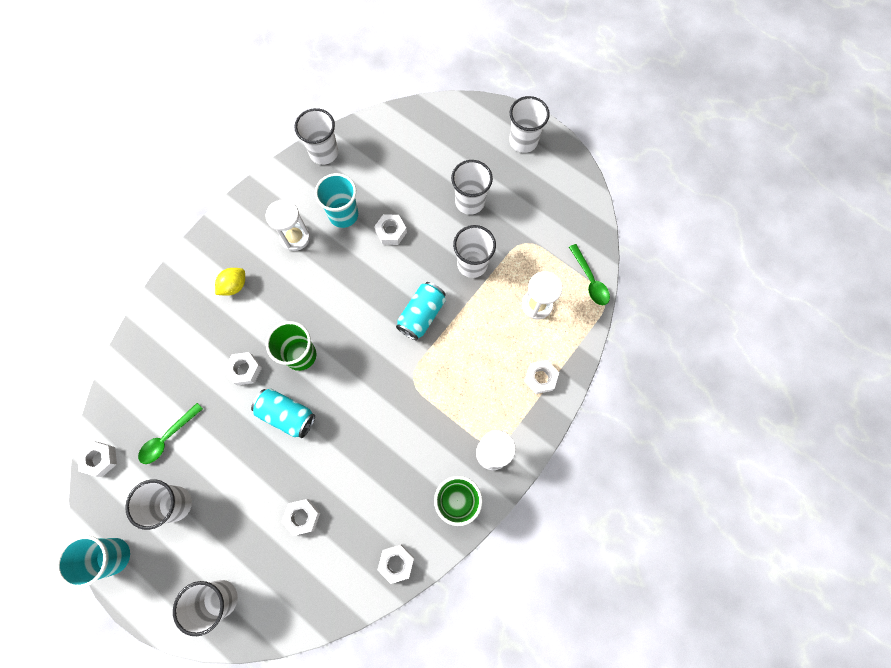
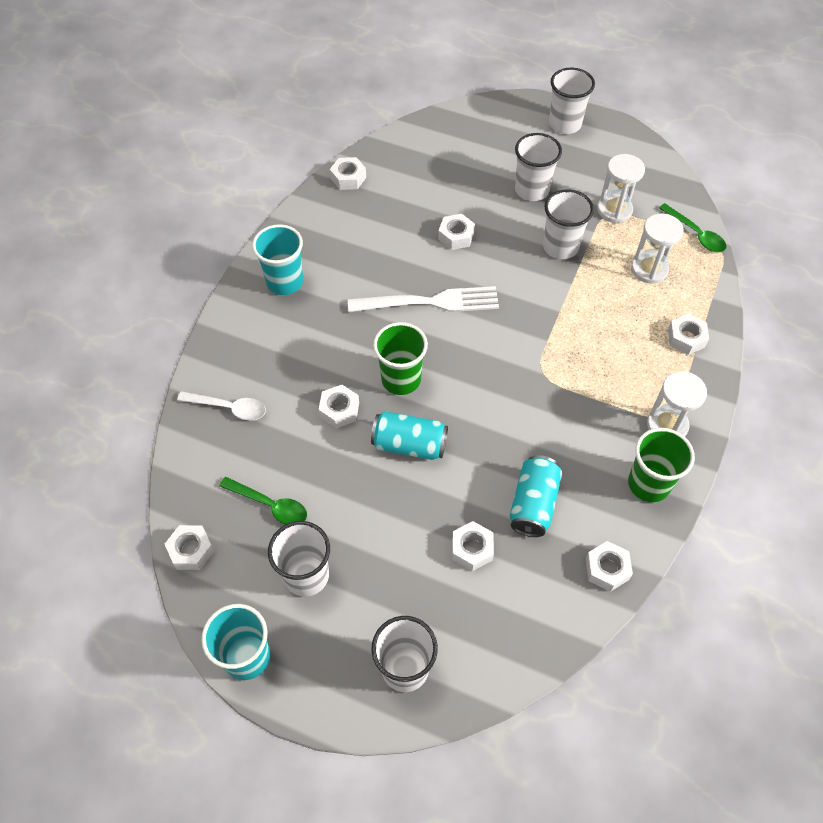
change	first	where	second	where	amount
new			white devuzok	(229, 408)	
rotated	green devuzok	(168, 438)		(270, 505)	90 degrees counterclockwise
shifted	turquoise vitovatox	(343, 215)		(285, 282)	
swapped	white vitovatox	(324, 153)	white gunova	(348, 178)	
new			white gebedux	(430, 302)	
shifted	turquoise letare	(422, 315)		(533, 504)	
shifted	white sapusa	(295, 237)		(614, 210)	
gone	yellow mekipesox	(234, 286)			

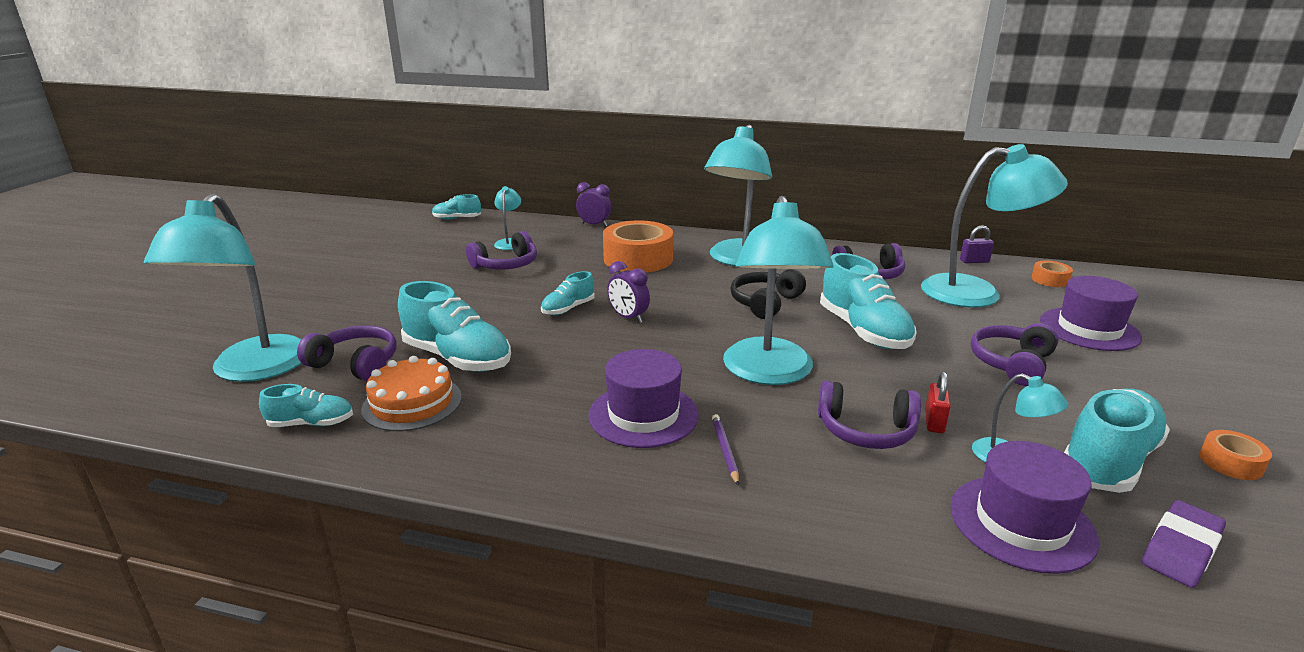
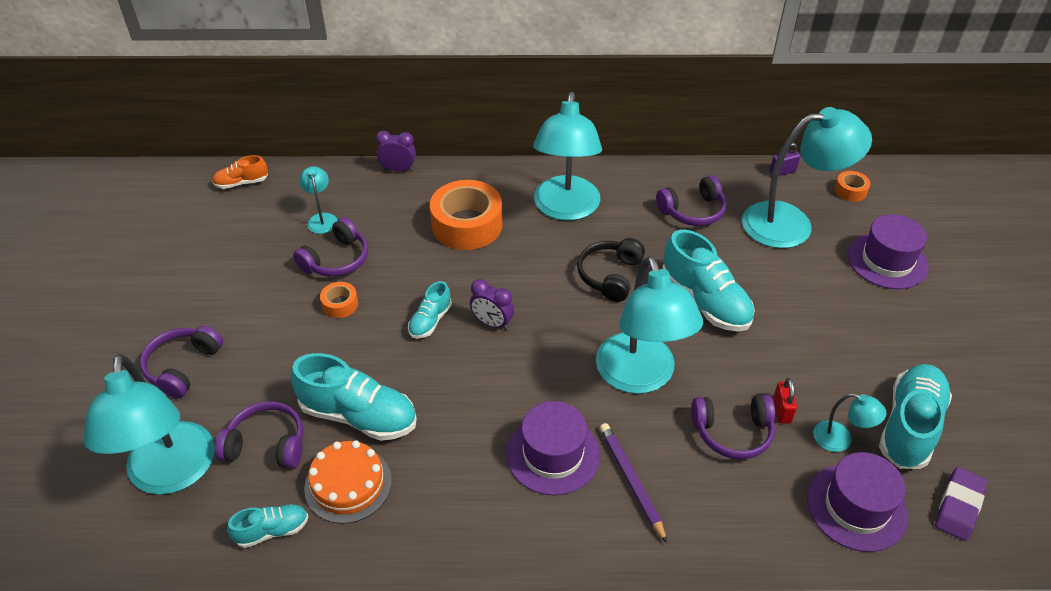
change	first	where	second	where	amount
shifted	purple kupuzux	(1012, 363)		(183, 367)	
repainted	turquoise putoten	(457, 219)	orange putoten	(241, 183)	
shifted	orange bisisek	(1230, 463)		(340, 304)	
scaled	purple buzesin	(725, 450)		(631, 481)	x1.57

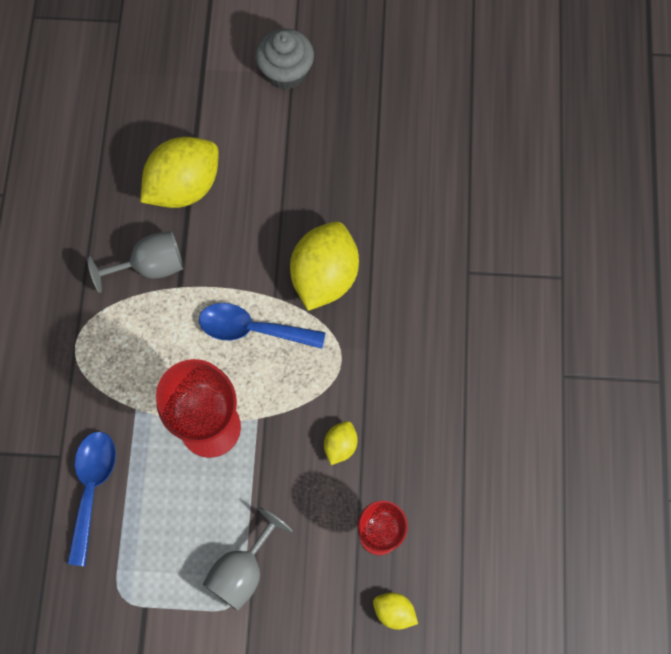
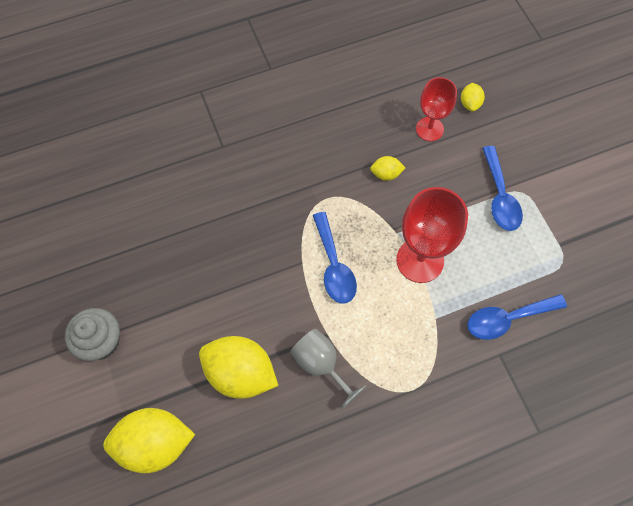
change	first	where	second	where	amount
shifted	yellow mekipesox	(324, 276)		(155, 443)	
swapped	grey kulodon	(242, 570)	blue devuzok	(499, 196)	

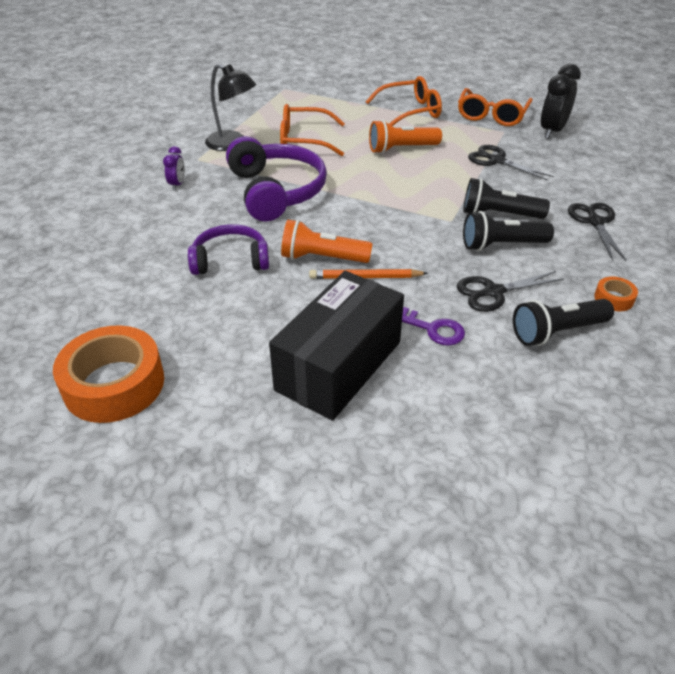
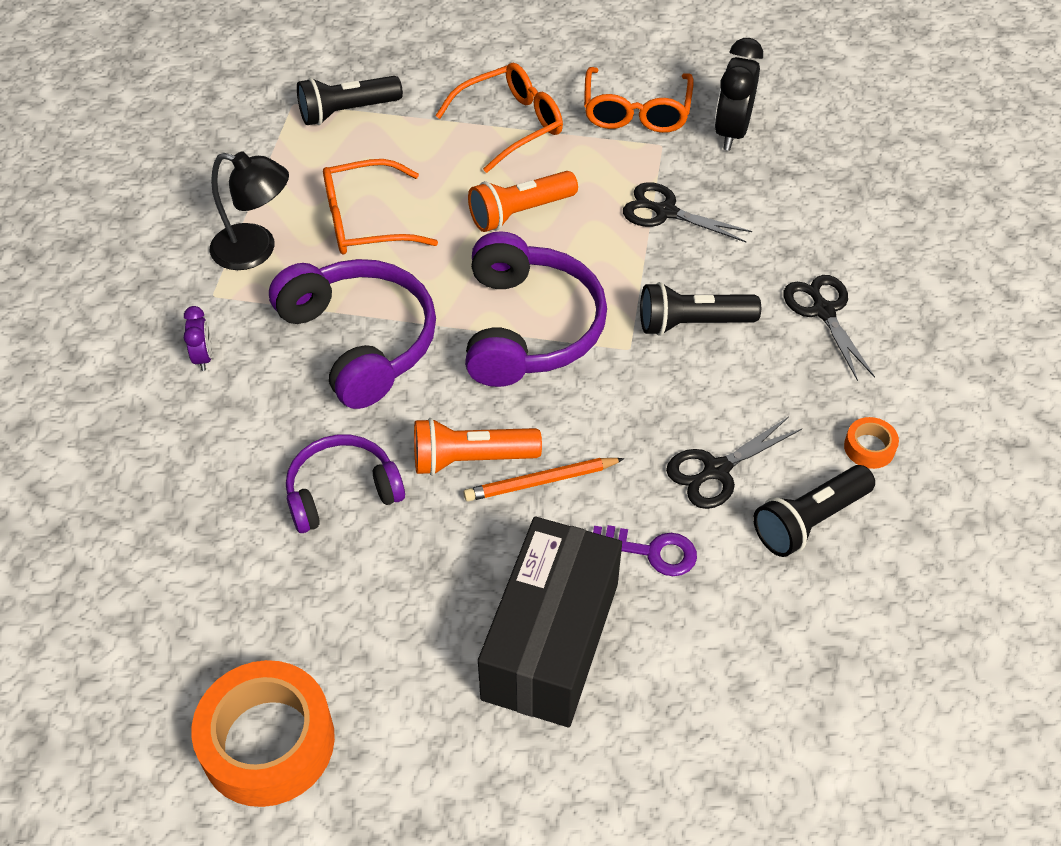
change	first	where	second	where	amount
shifted	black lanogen	(501, 245)		(347, 112)	
new			purple kupuzux	(529, 327)	

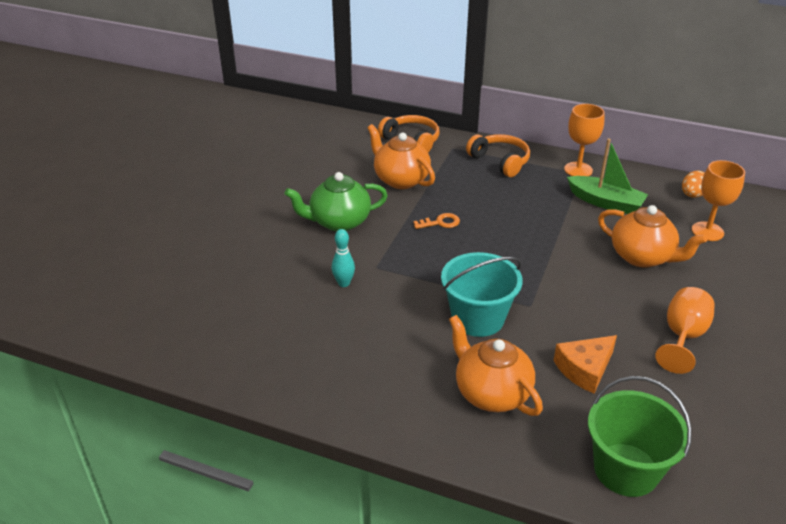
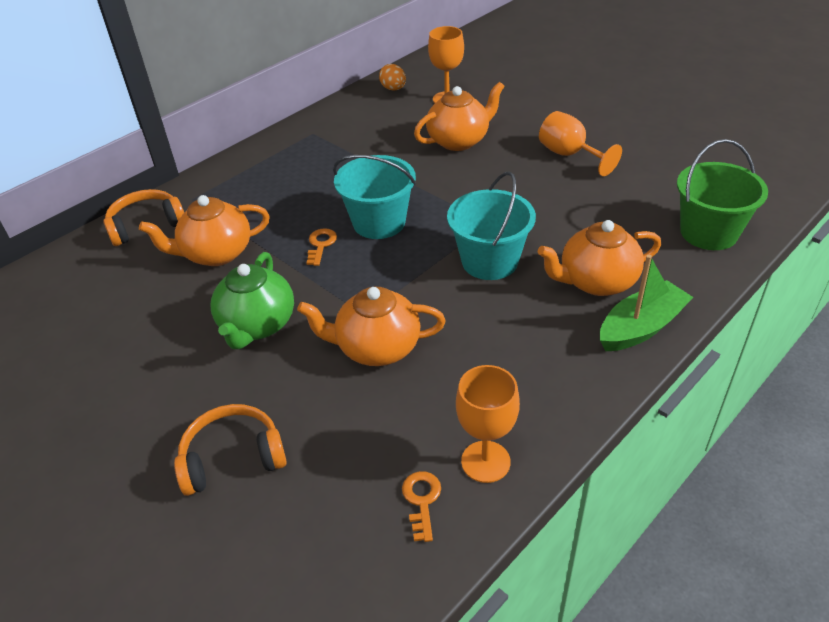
change	first	where	second	where	amount
shifted	orange kupuzux	(500, 161)		(232, 458)	
swapped	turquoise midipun	(344, 283)	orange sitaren	(377, 348)	
new			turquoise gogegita	(379, 222)	
new			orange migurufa	(422, 501)	
shifted	orange kulodon	(578, 170)		(485, 461)	
shifted	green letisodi	(605, 202)		(641, 327)	
gone	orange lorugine	(585, 369)			

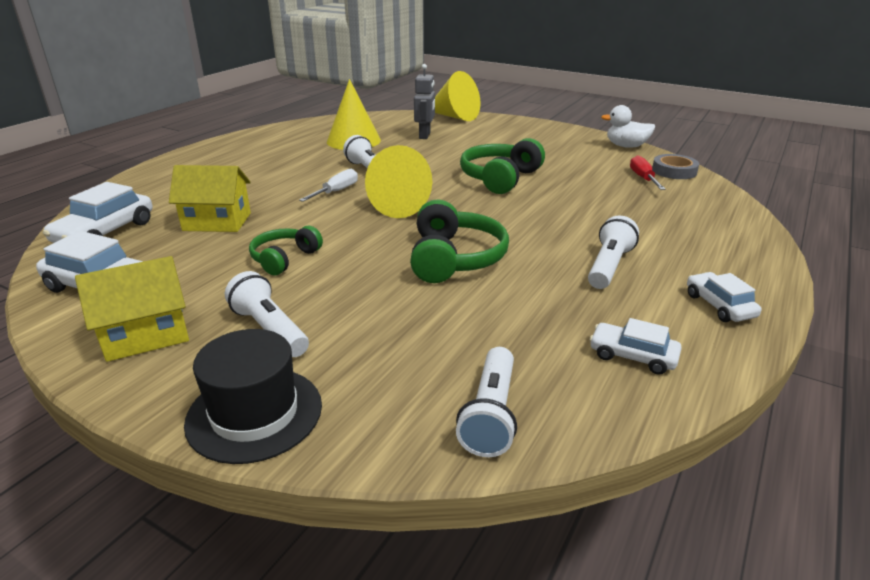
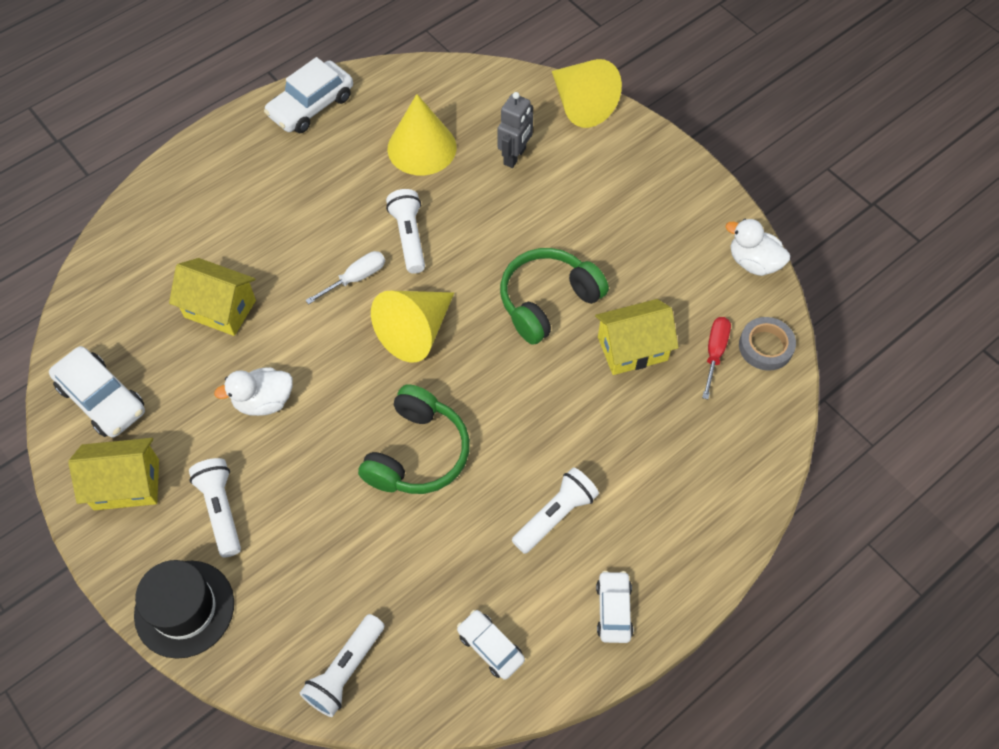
change	first	where	second	where	amount
swapped	green kupuzux	(284, 258)	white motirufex	(264, 401)	
shifted	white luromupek	(105, 232)		(311, 106)	
new			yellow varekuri	(632, 348)	

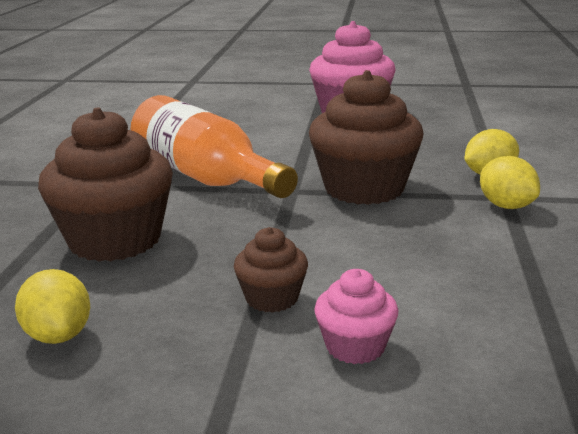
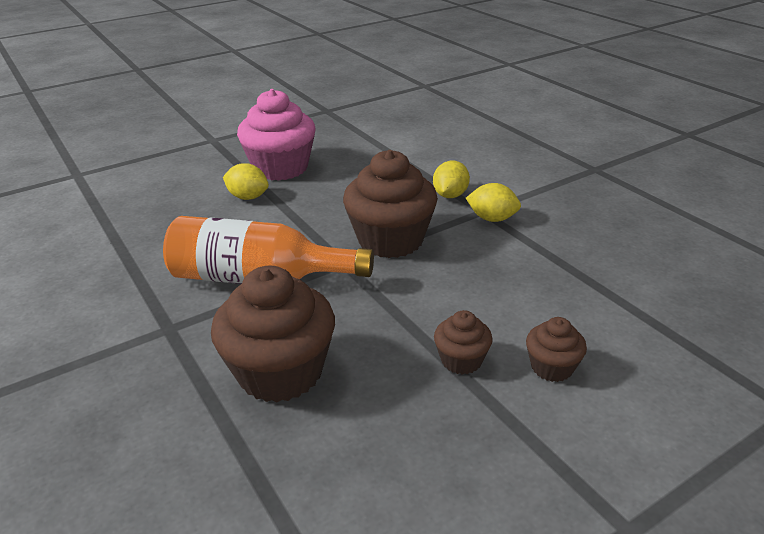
change	first	where	second	where	amount
shifted	yellow mekipesox	(58, 335)		(248, 197)	
repainted	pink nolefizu	(355, 346)	brown nolefizu	(552, 367)	

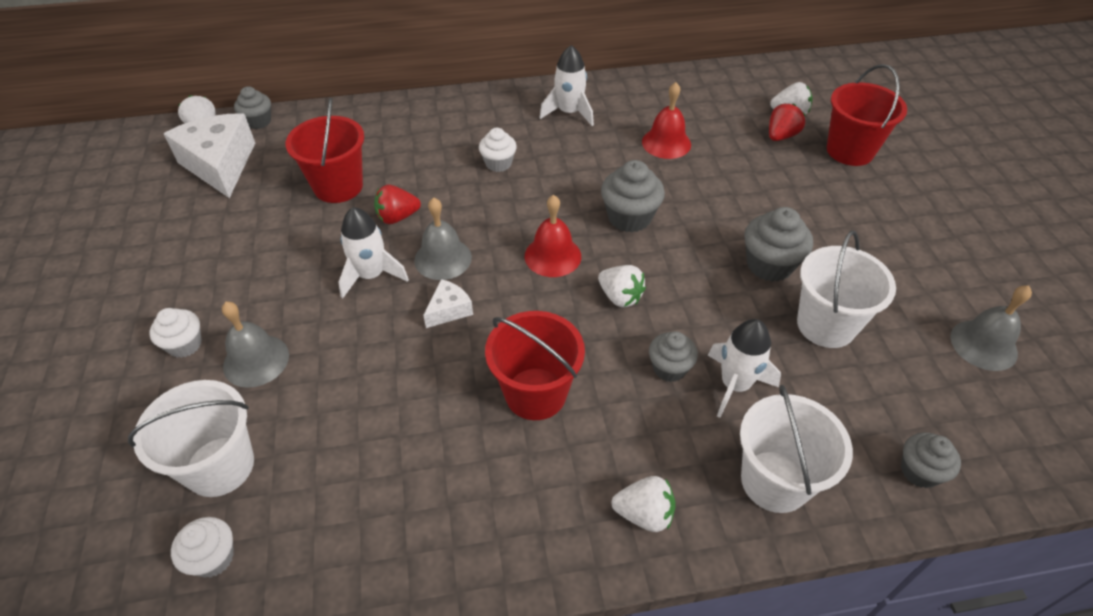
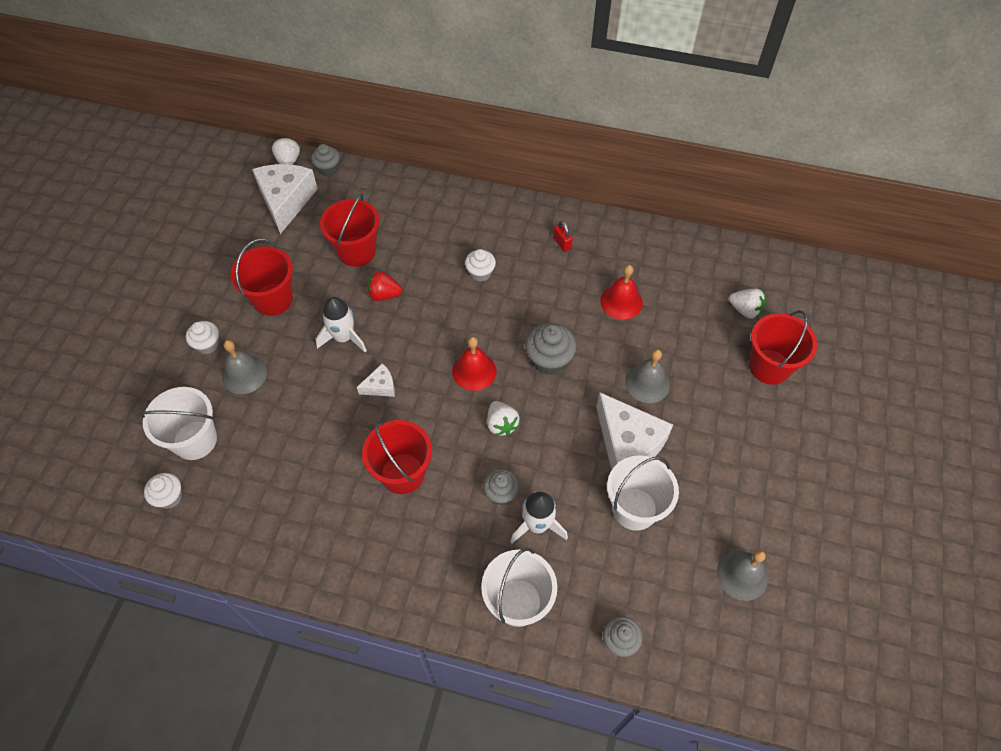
change	first	where	second	where	amount
new			red gogegita	(273, 299)	
swapped	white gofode	(569, 113)	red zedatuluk	(562, 243)	
swapped	grey nolefizu	(769, 265)	white lorugine	(627, 443)	
shifted	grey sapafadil	(443, 258)		(647, 383)	
gone	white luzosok	(644, 514)			
gone	red luzosok	(781, 136)			

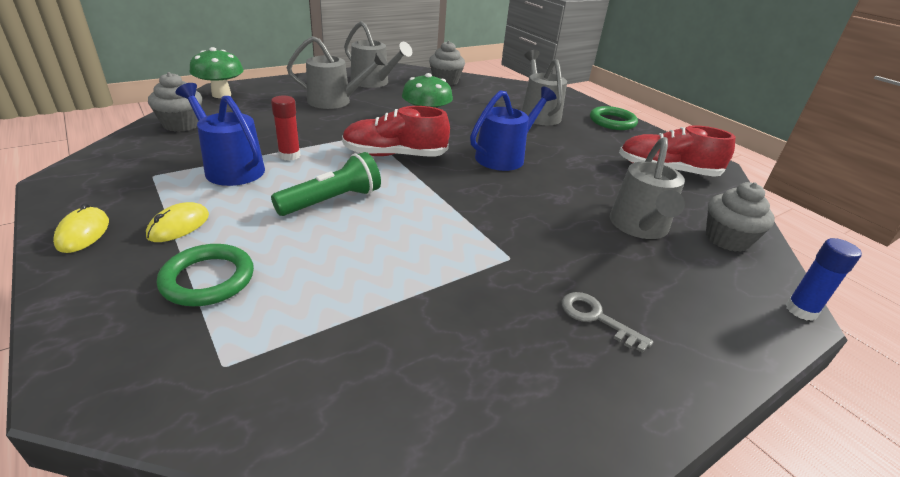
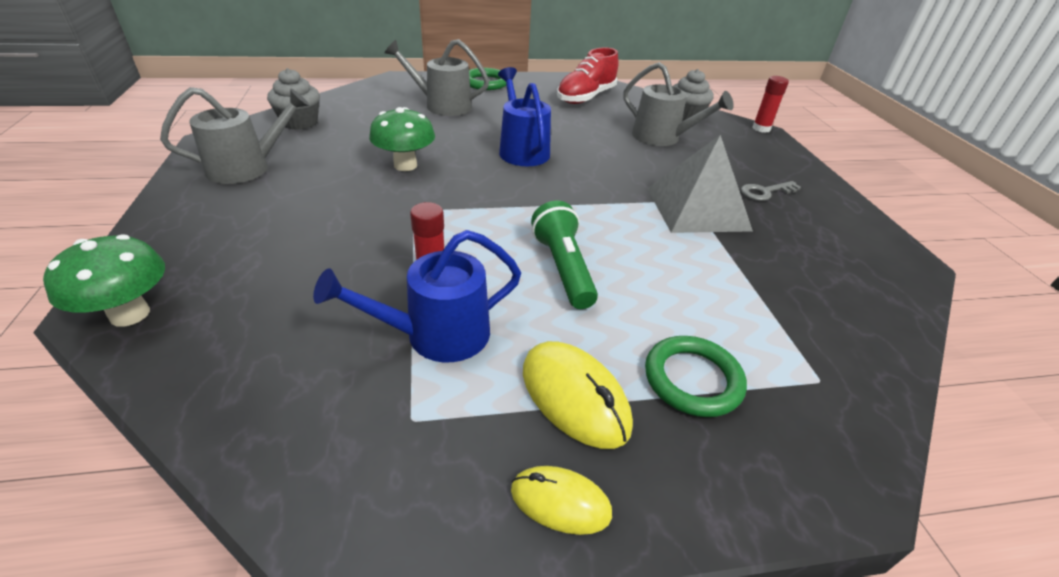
change	first	where	second	where	amount
scaled	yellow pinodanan	(179, 226)		(574, 397)	x1.59
new			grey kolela	(697, 208)	
repainted	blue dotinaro	(801, 310)	red dotinaro	(761, 128)	
gone	grey nolefizu	(181, 124)			
gone	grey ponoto	(335, 101)			
gone	red putoten	(394, 155)			

